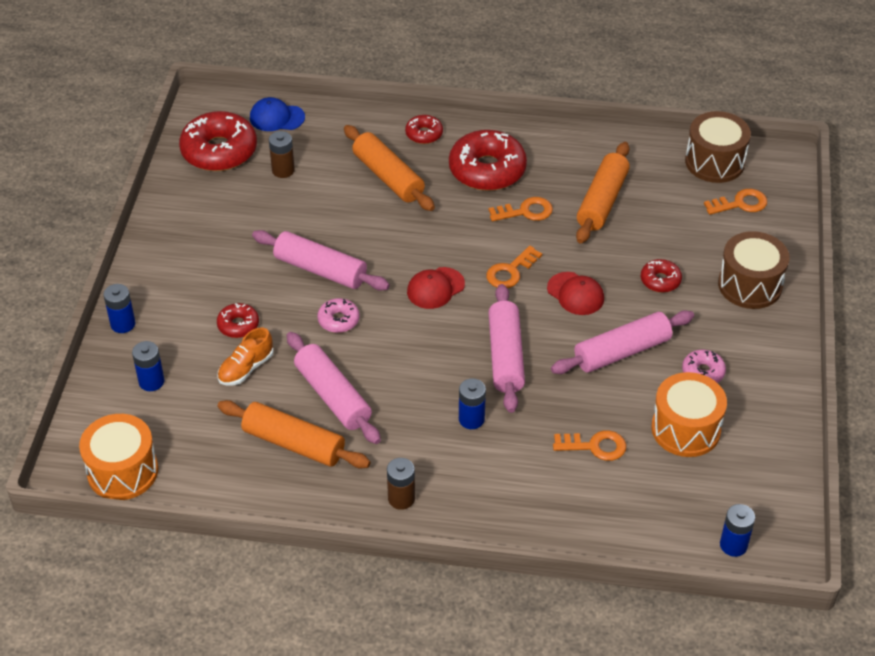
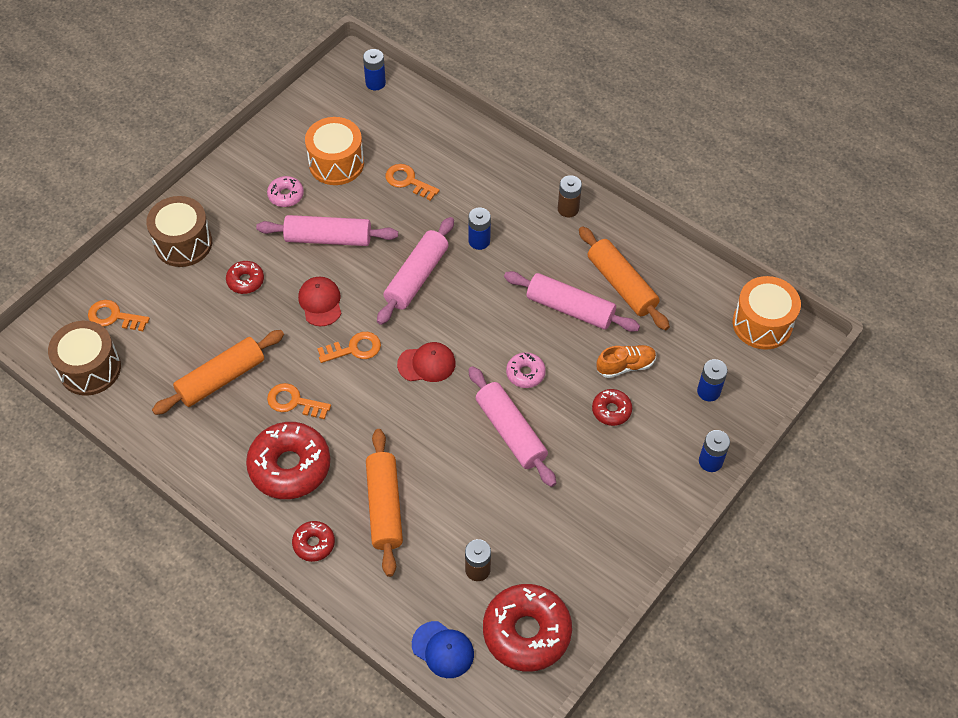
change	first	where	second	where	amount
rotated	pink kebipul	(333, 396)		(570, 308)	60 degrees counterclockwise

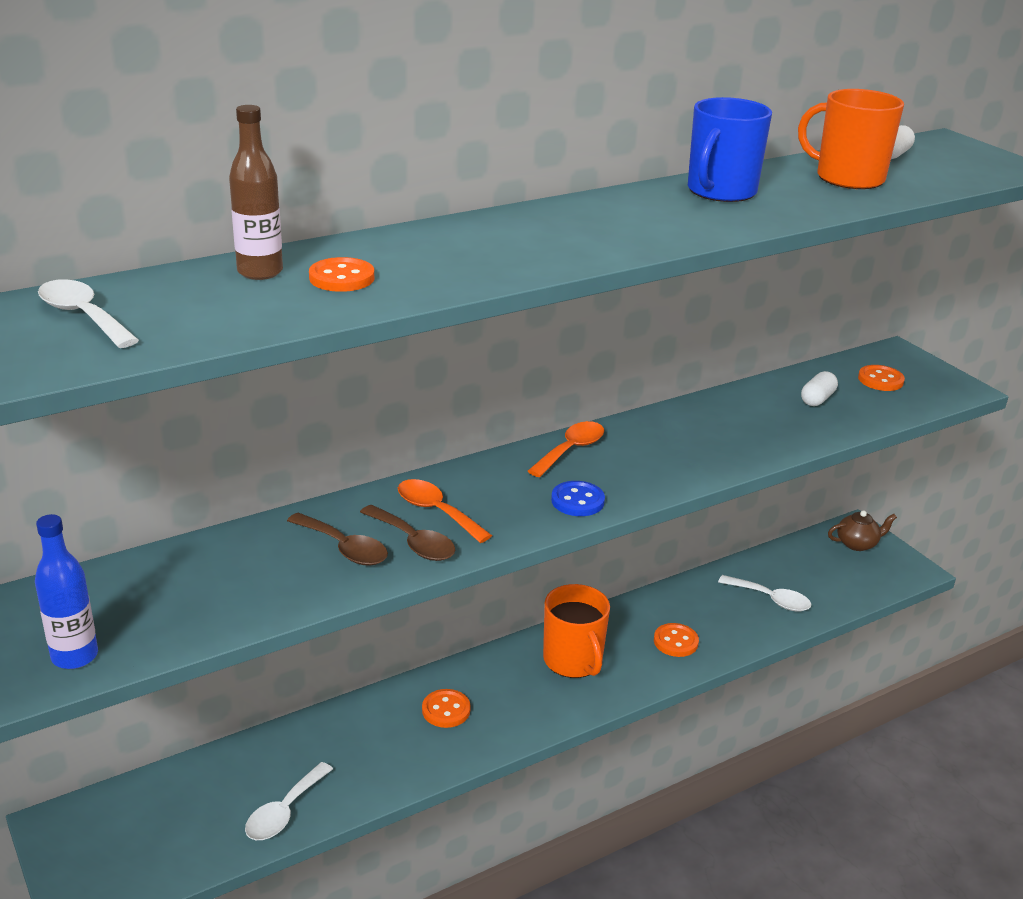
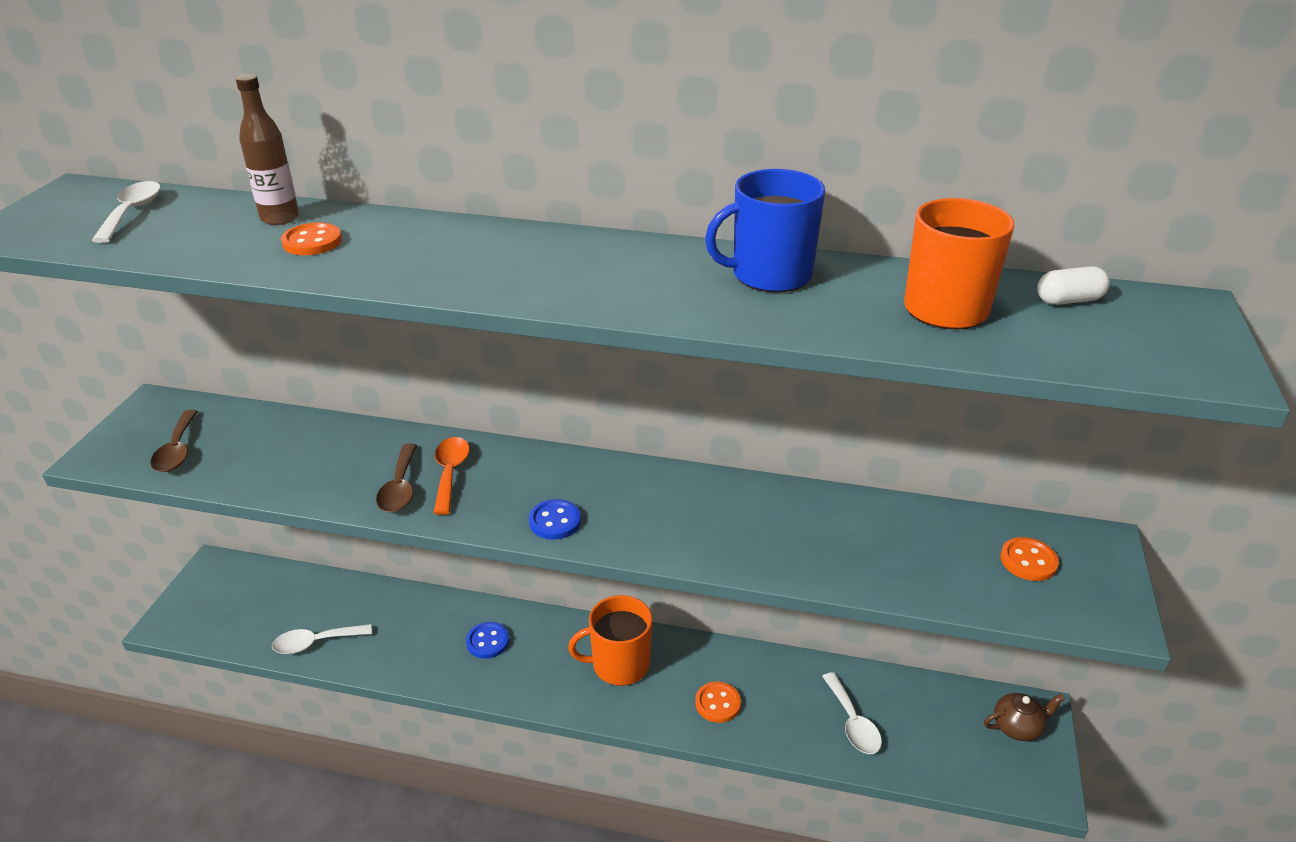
change	first	where	second	where	amount
shifted	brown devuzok	(344, 548)		(177, 450)	
repainted	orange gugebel	(446, 710)	blue gugebel	(488, 641)	
rotated	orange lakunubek	(573, 660)		(619, 664)	60 degrees clockwise
rotated	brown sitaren	(857, 544)		(1018, 727)	45 degrees counterclockwise
gone	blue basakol	(75, 656)			
gone	orange devuzok	(571, 450)			
gone	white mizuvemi	(817, 399)			

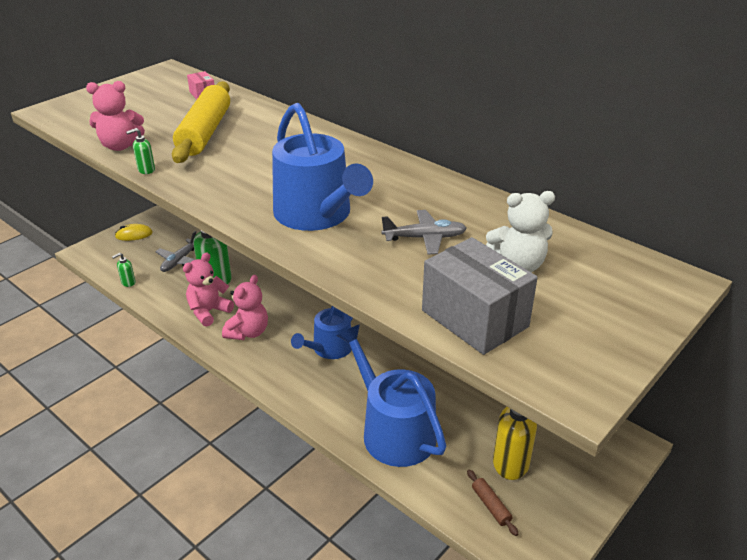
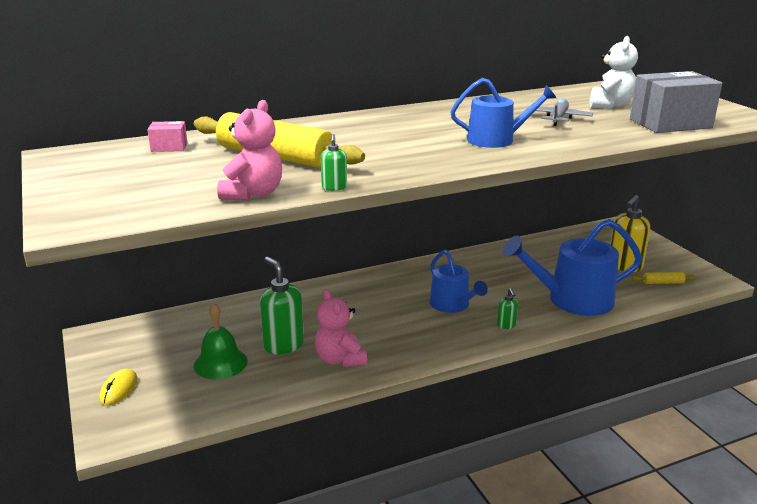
change	first	where	second	where	amount
swapped	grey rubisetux	(180, 261)	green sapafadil	(220, 363)	
scaled	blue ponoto	(317, 215)		(496, 140)	x0.62
shifted	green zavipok	(128, 282)		(506, 325)	
repainted	brown kebipul	(490, 506)	yellow kebipul	(663, 282)	
gone	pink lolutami	(248, 332)			

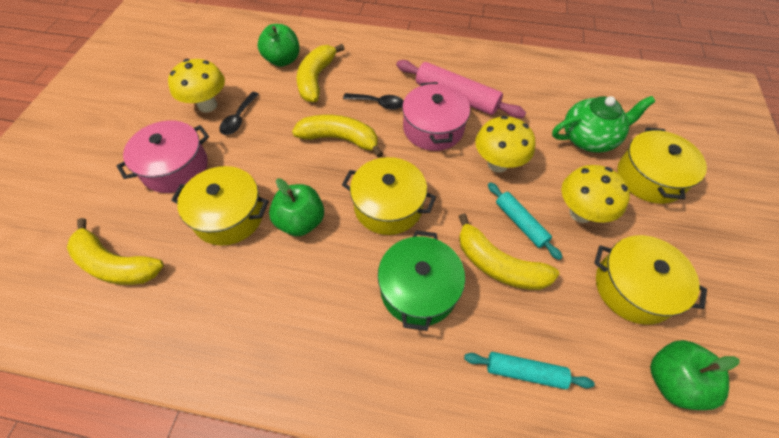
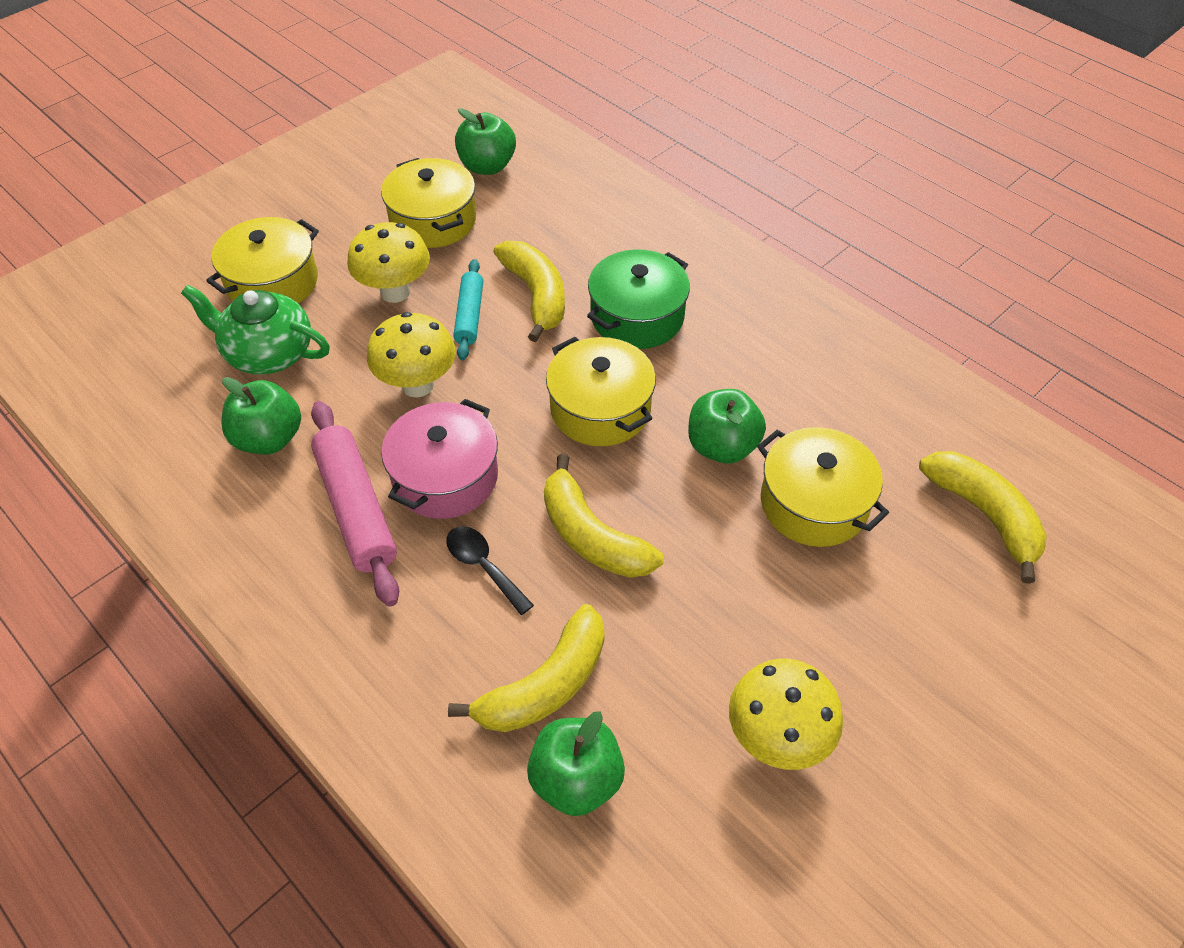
change	first	where	second	where	amount
new			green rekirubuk	(269, 439)	
gone	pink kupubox	(175, 167)			
gone	black devuzok	(239, 119)			
gone	turquoise kebipul	(525, 372)			

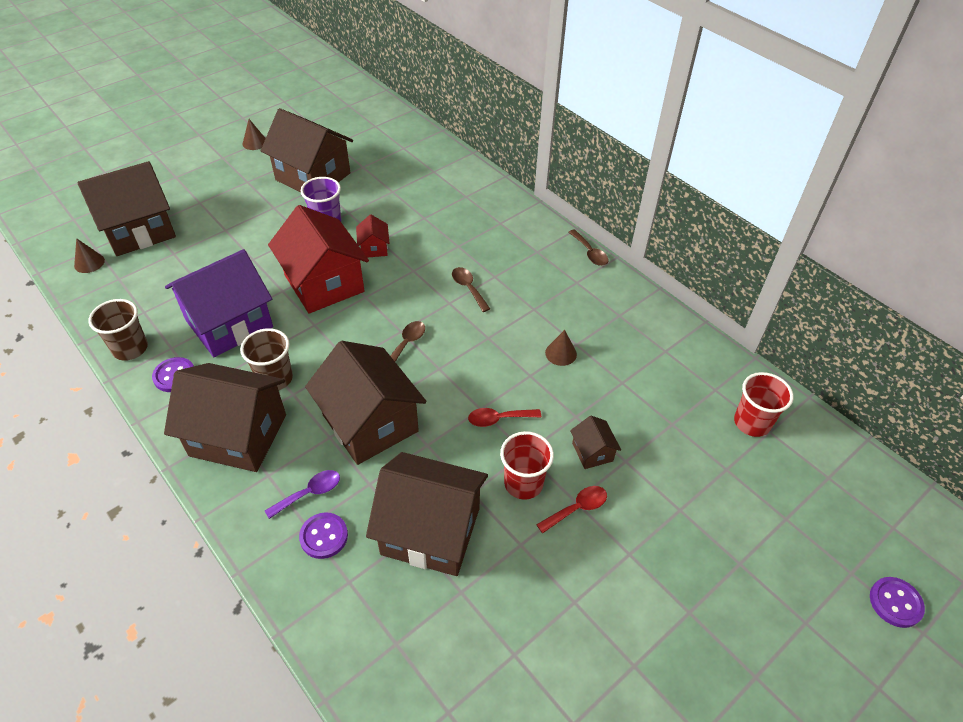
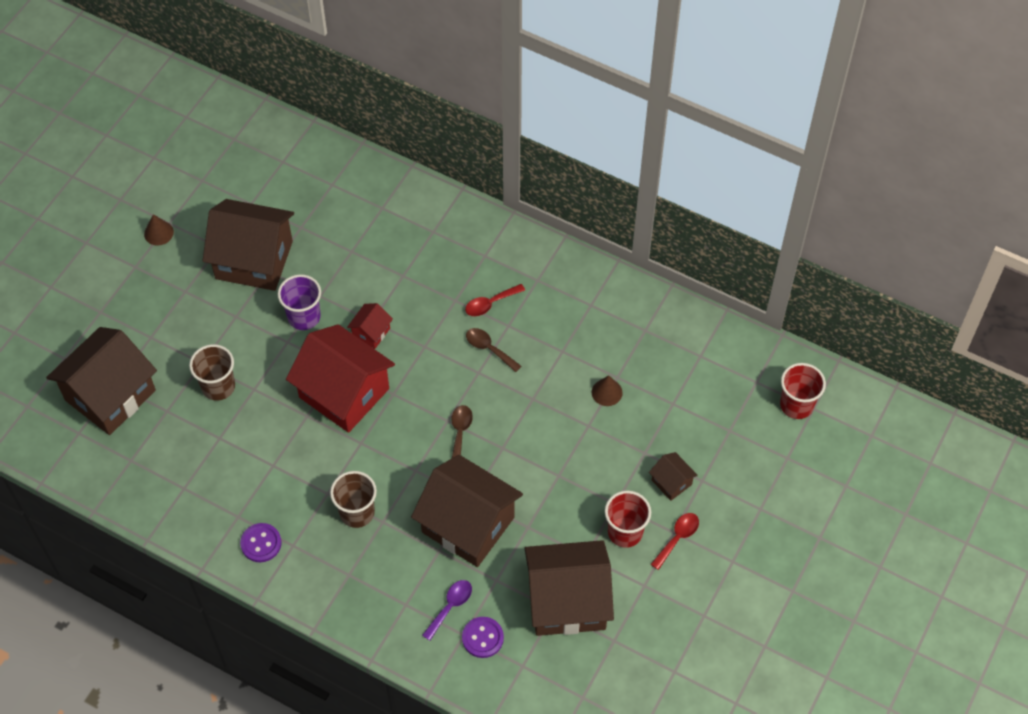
change	first	where	second	where	amount
shifted	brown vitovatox	(130, 348)		(218, 386)	
rotated	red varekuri	(374, 248)		(371, 332)	60 degrees clockwise
shifted	red devuzok	(498, 419)		(490, 304)	
gone	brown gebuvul	(89, 263)			
gone	brown varekuri	(238, 435)			
gone	purple varekuri	(229, 324)			
gone	brown devuzok	(590, 253)			
gone	purple gugebel	(895, 603)			

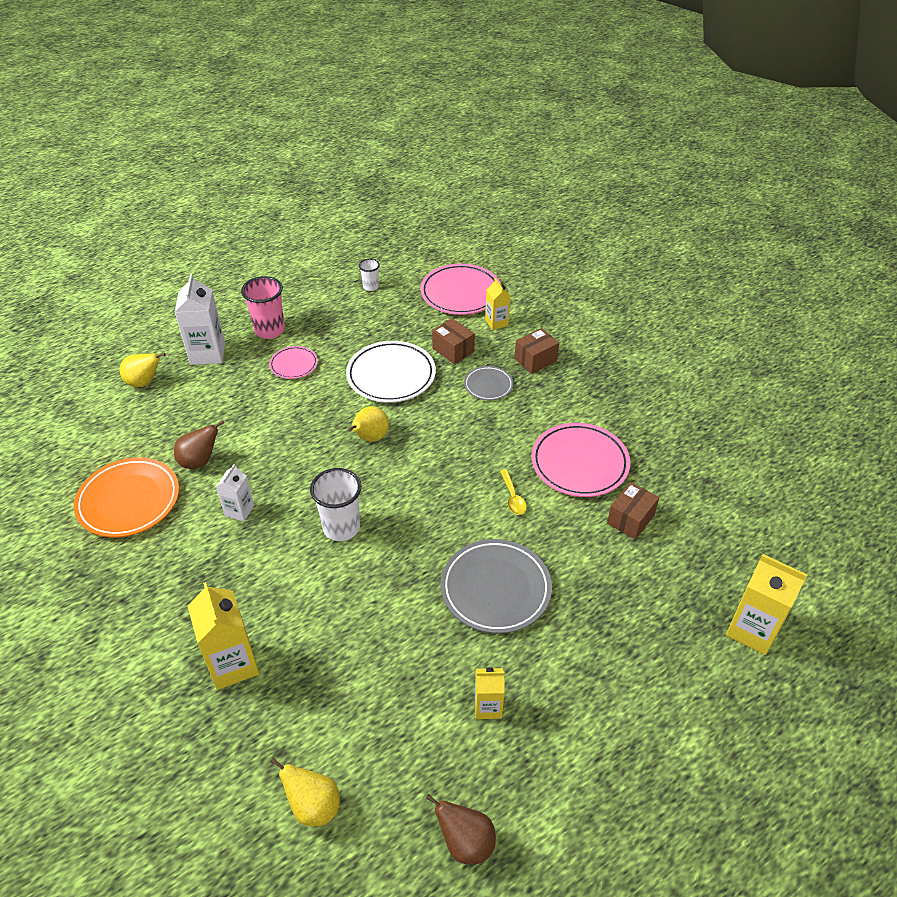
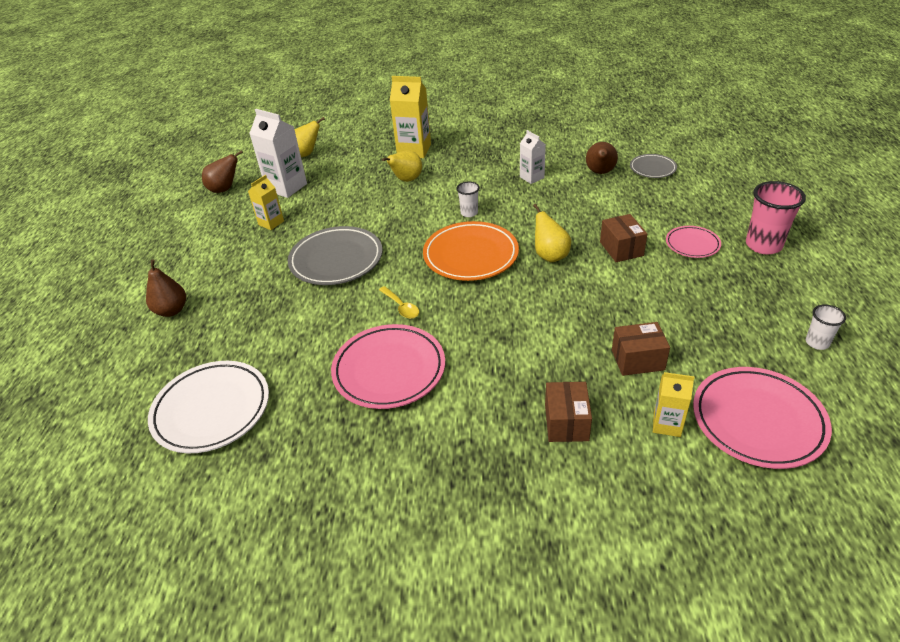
change	first	where	second	where	amount
new			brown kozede	(172, 310)	
shifted	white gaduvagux	(391, 375)		(212, 410)	
shifted	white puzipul	(207, 353)		(286, 187)	
rotated	yellow devuzok	(513, 497)		(401, 307)	150 degrees counterclockwise
shifted	yellow kozede	(144, 382)		(406, 180)	
shifted	orange gaduvagux	(129, 501)		(471, 255)	
scaled	white vitovatox	(341, 527)		(469, 213)	x0.55
shifted	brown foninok	(630, 519)		(621, 249)	
shifted	grey gaduvagux	(488, 385)		(652, 168)	
gone	yellow puzipul	(752, 630)			

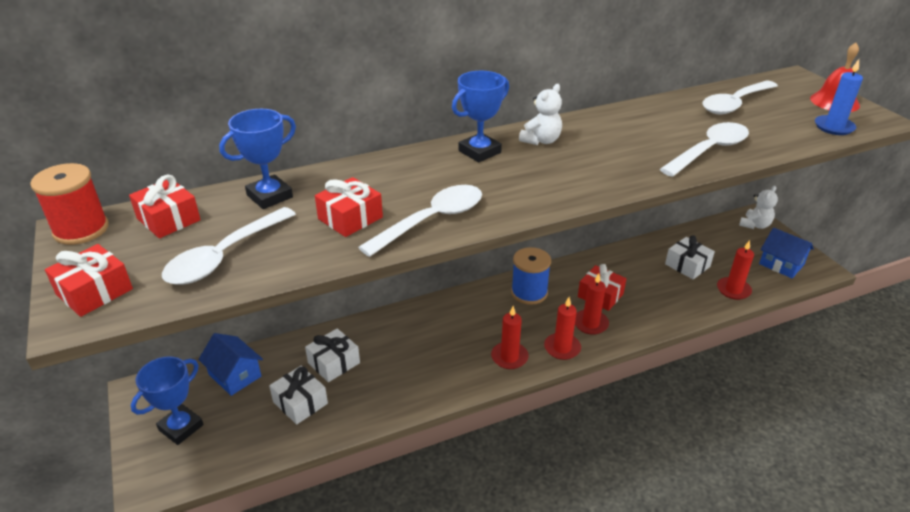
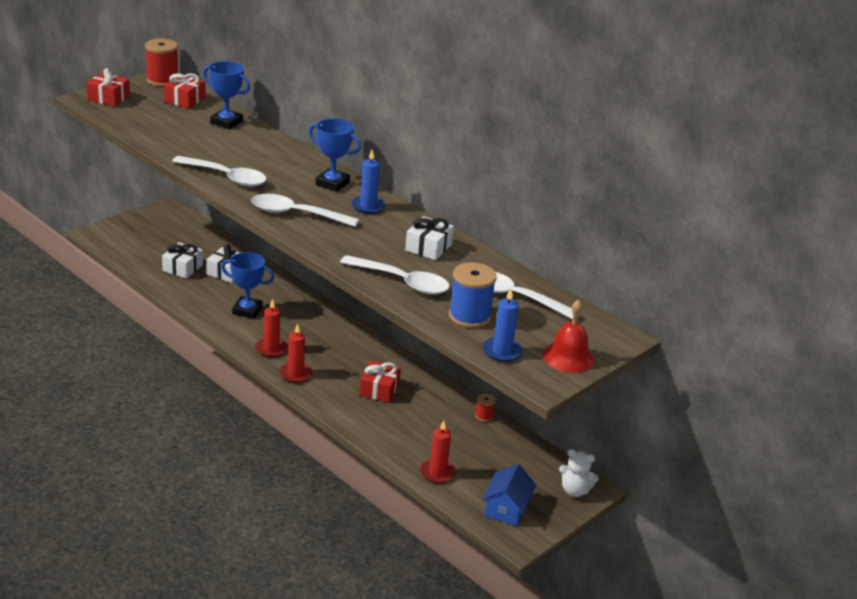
change	first	where	second	where	amount
shifted	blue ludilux	(181, 427)		(247, 310)	
shifted	white devuzok	(225, 256)		(296, 214)	
swapped	white lolutami	(541, 140)	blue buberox	(368, 206)	
shifted	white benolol	(687, 265)		(428, 247)	
shifted	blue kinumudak	(529, 292)		(469, 316)	
new			red kinumudak	(484, 416)	
gone	blue varekuri	(235, 375)			
gone	red benolol	(350, 218)			
gone	red buberox	(590, 323)			

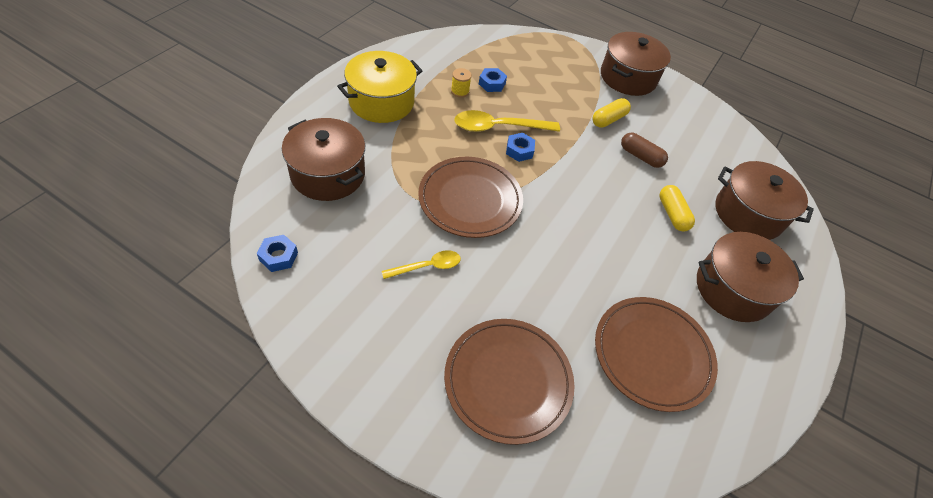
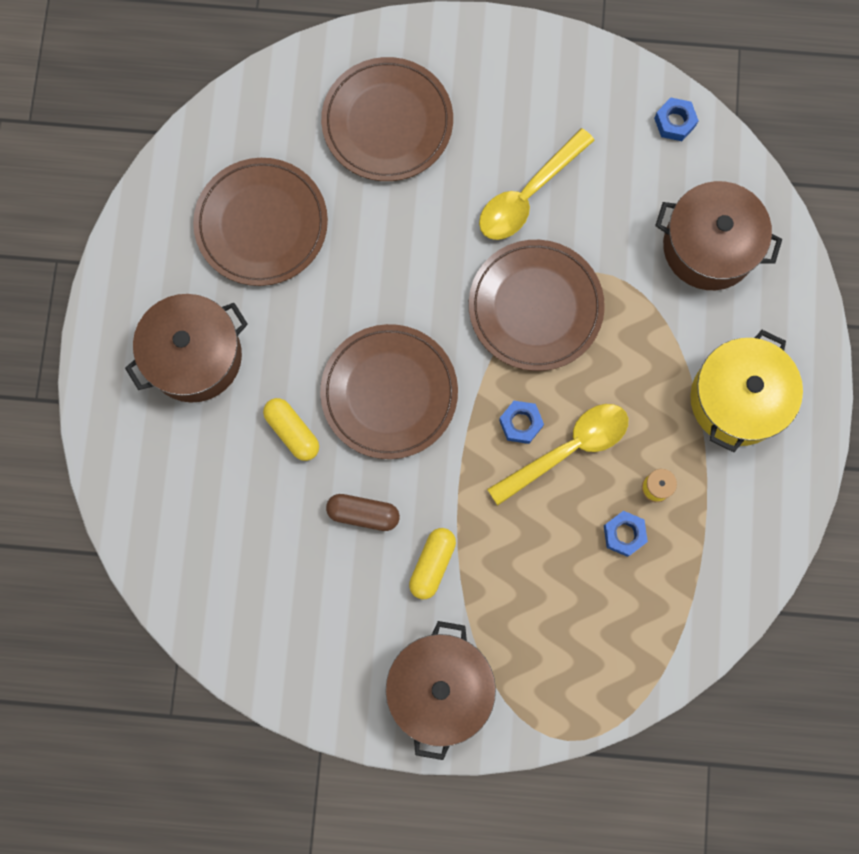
change	first	where	second	where	amount
new			brown gaduvagux	(389, 393)	
scaled	yellow devuzok	(427, 266)		(528, 195)	x1.65
gone	brown kupubox	(748, 214)			

